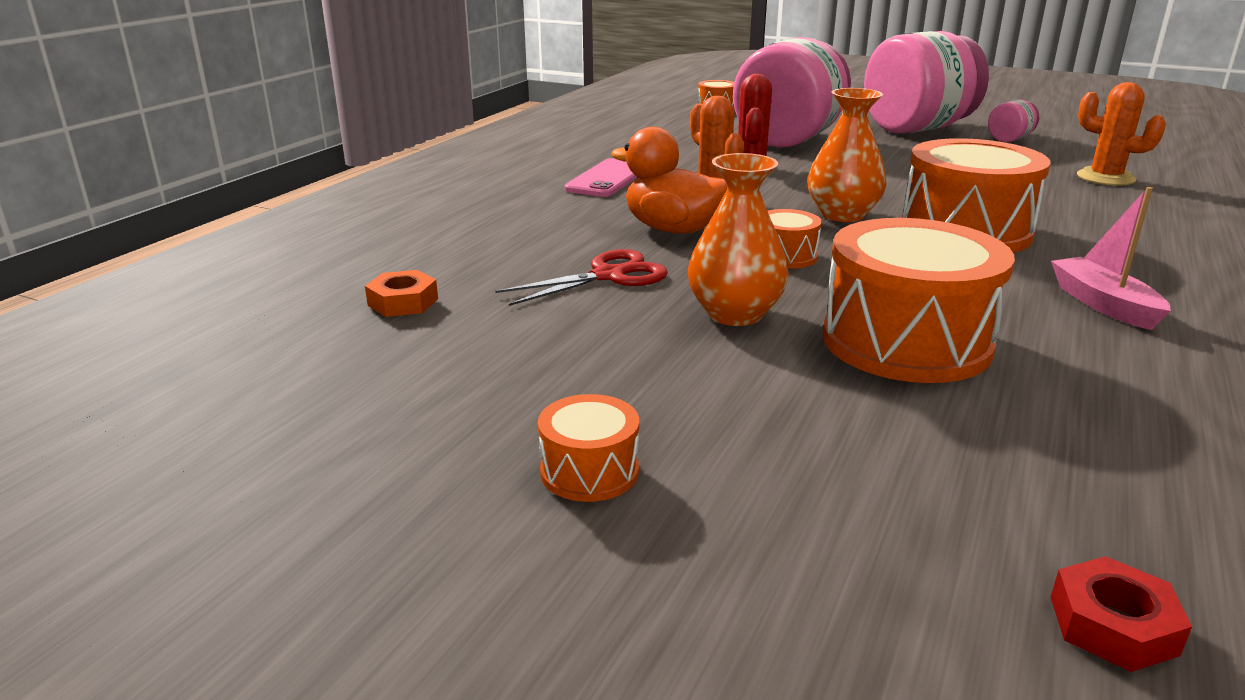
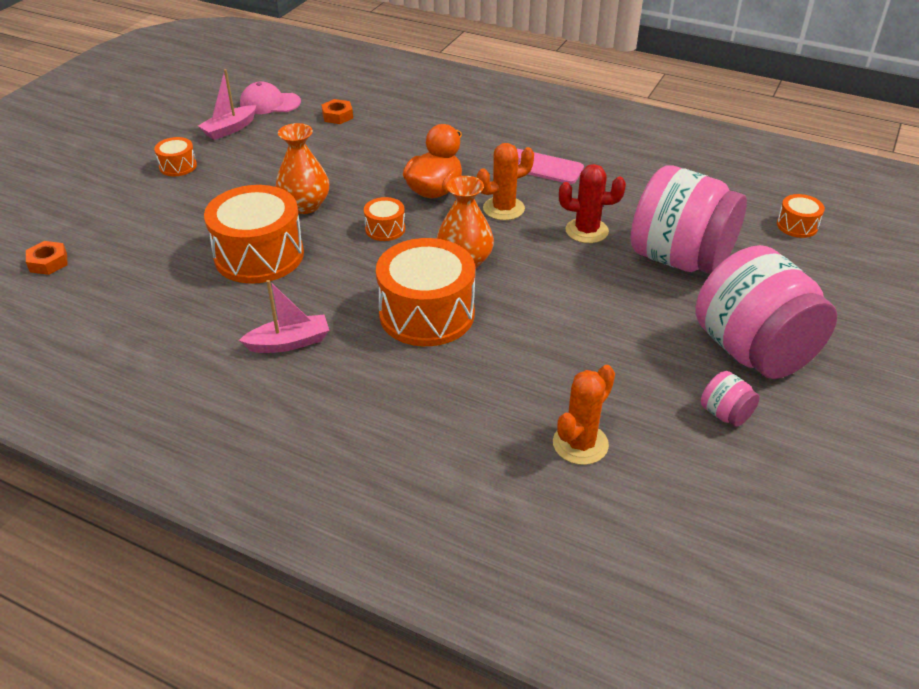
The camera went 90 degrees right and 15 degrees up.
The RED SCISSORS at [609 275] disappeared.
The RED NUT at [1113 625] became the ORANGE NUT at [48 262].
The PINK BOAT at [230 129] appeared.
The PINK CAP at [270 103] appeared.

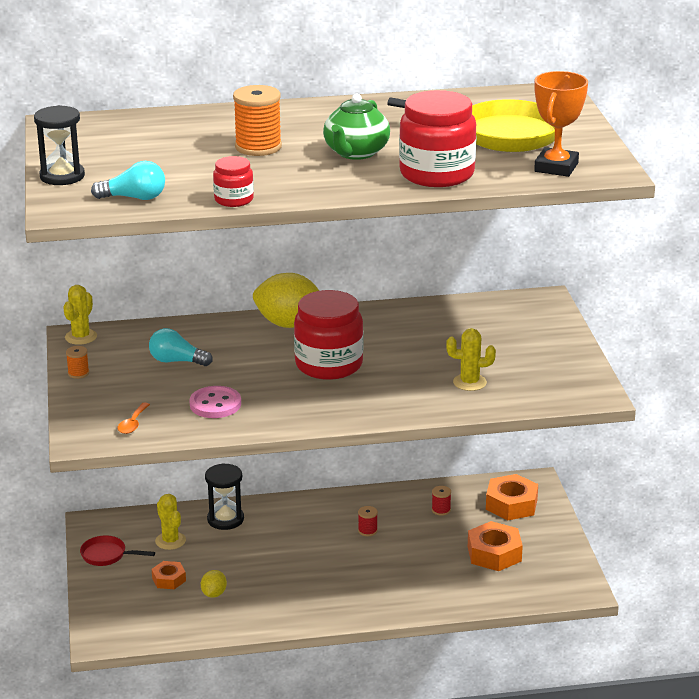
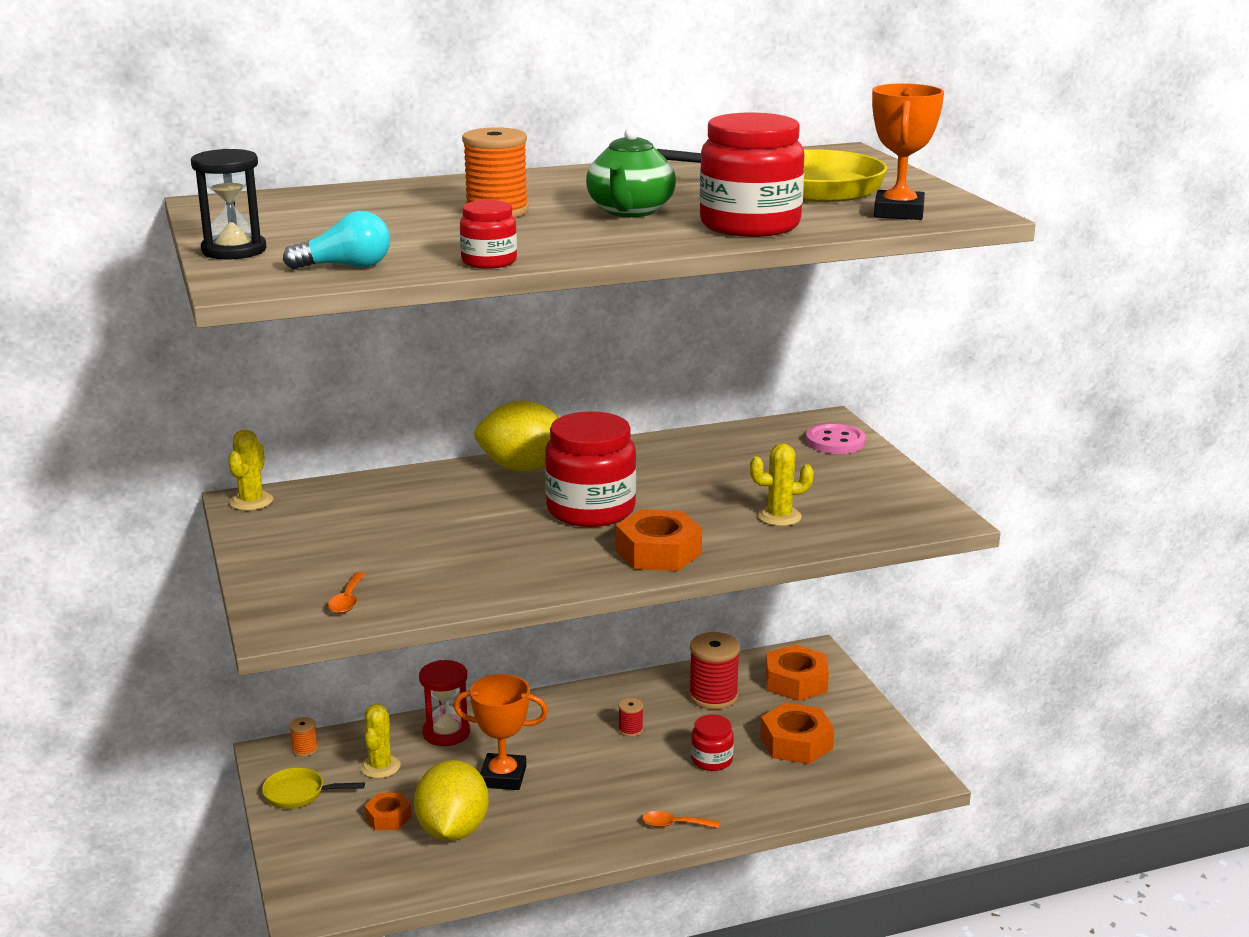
The camera went 10 degrees left and 5 degrees down.
The TURQUOISE LIGHT BULB at [177 361] disappeared.
The ORANGE SPOOL moved from [78 373] to [305 749].
The PINK BUTTON moved from [215 404] to [835 442].
The BLACK HOURGLASS at [225 519] became the RED HOURGLASS at [446 733].
The RED SPOOL at [441 510] changed to 2.07 times the size.
The YELLOW CACTUS at [170 541] turned 45 degrees clockwise.
The RED PAN at [107 555] became the YELLOW PAN at [299 794].
The YELLOW LEMON at [214 594] changed to 2.14 times the size.
The ORANGE NUT at [658 552] appeared.
The ORANGE TROPHY at [503 777] appeared.
The RED JAR at [711 760] appeared.
The ORANGE SPOON at [674 824] appeared.

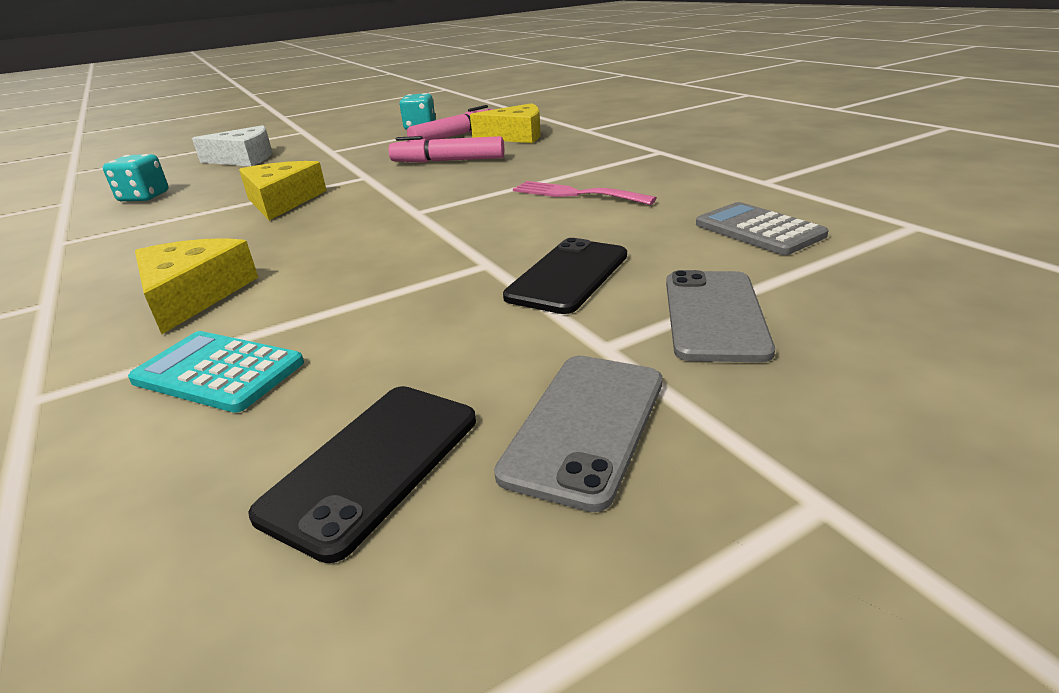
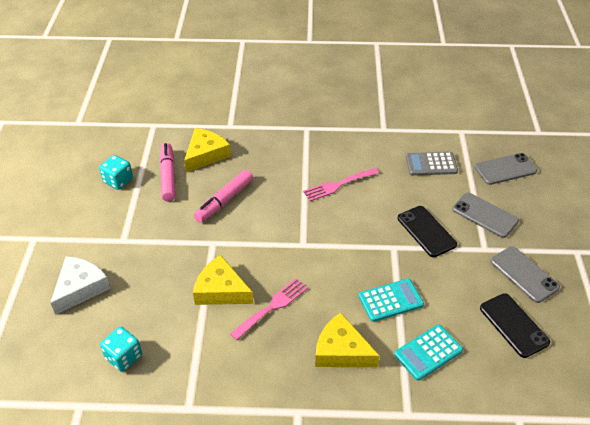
The camera went 60 degrees left and 15 degrees up.
The GREY PHONE at [505 169] appeared.
The PINK FORK at [272 307] appeared.
The TURQUOISE CALCULATOR at [390 300] appeared.

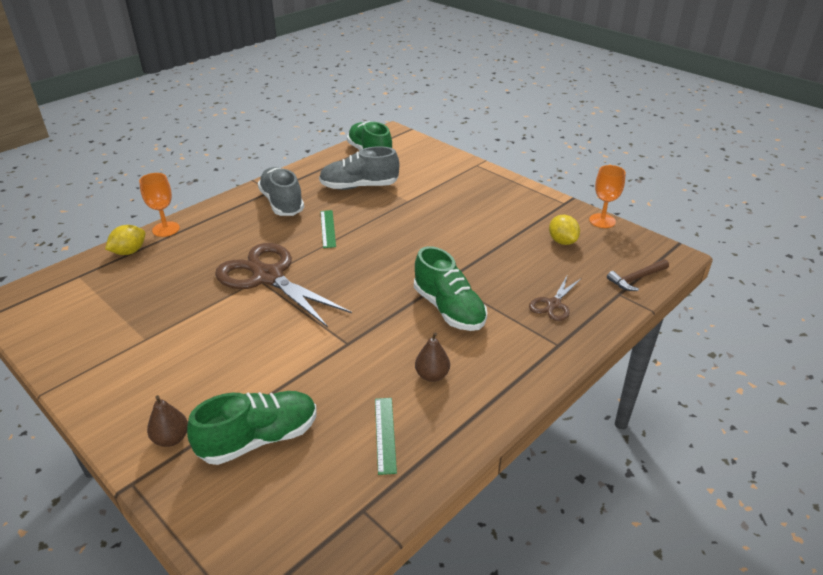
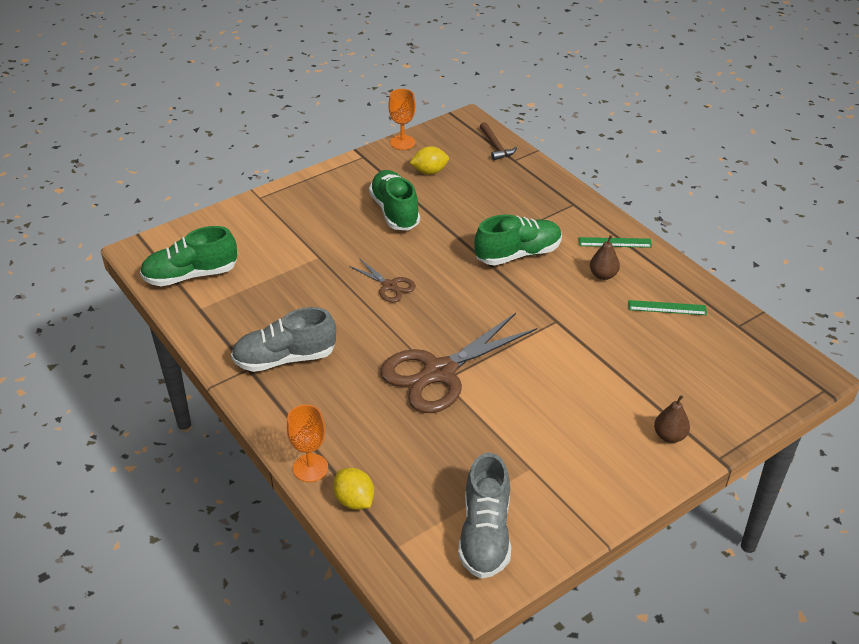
The camera went 80 degrees left and 5 degrees up.
The GREY SHOE moved from [359 186] to [485 534].
The GREEN RULER moved from [327 228] to [615 242].
The BROWN SCISSORS moved from [553 304] to [389 286].
The GREEN SHOE moved from [259 439] to [395 211].

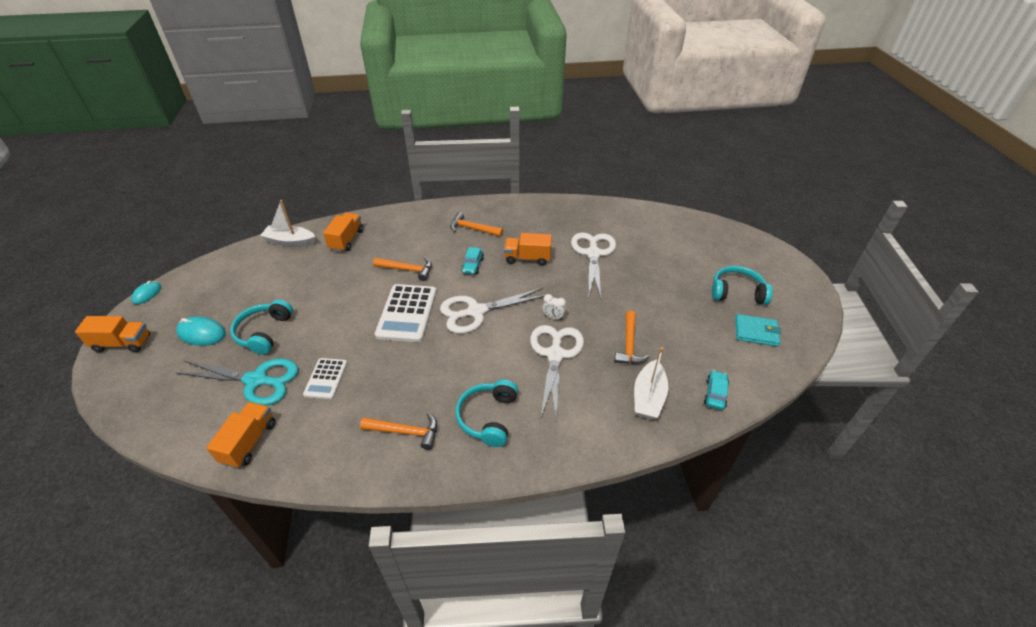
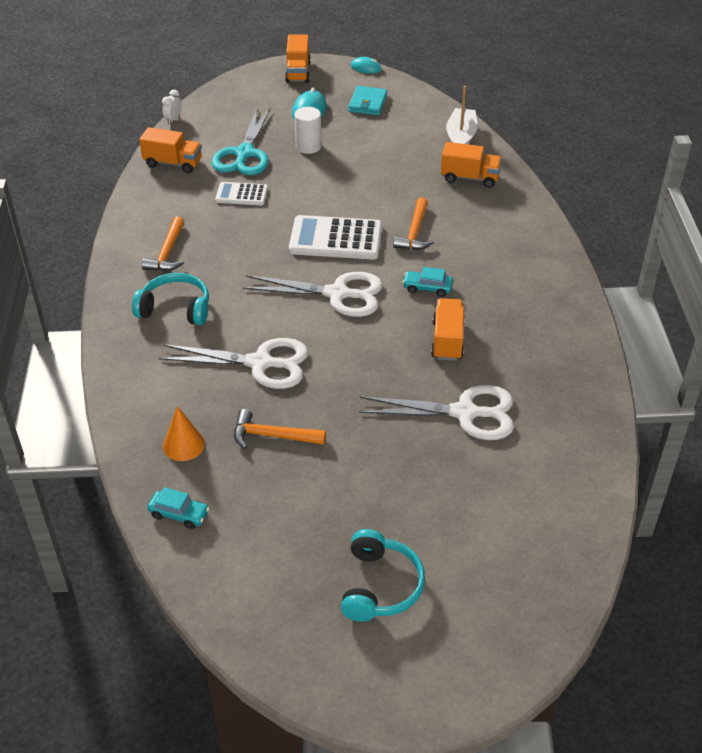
The camera went 90 degrees right and 0 degrees up.
The ORANGE HAMMER at [472 229] disappeared.
The WHITE SCISSORS at [476 312] turned 120 degrees clockwise.
The WHITE CLOCK moved from [553 317] to [173 119].
The TURQUOISE HEADPHONES at [264 332] was replaced by the WHITE CYLINDER at [308 146].
The TURQUOISE WALLET moved from [756 332] to [367 103].
The WHITE BOAT at [648 397] was replaced by the ORANGE CONE at [183 445].

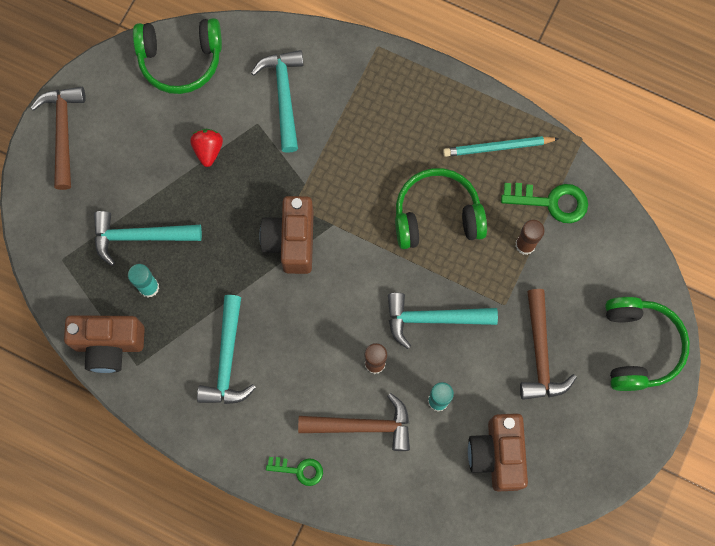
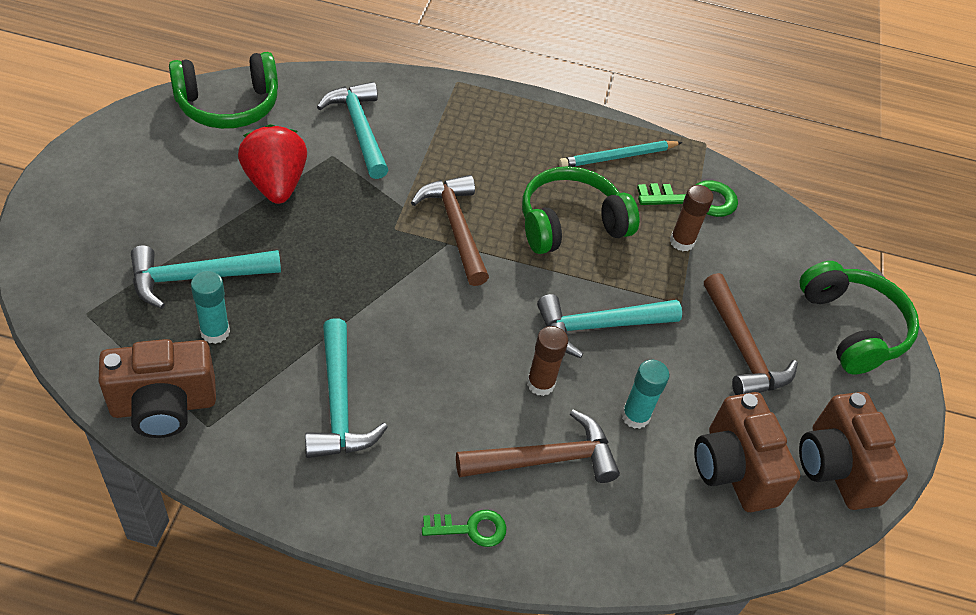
The camera went 20 degrees left and 25 degrees down.
The BROWN HAMMER moved from [63 132] to [455 227].
The RED STRAWBERRY at [208 150] changed to 1.66 times the size.
The BROWN CAMERA moved from [291 241] to [836 467].

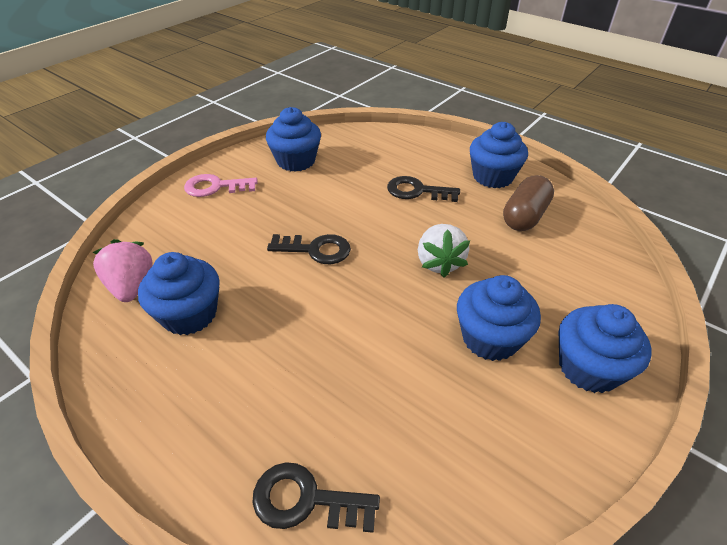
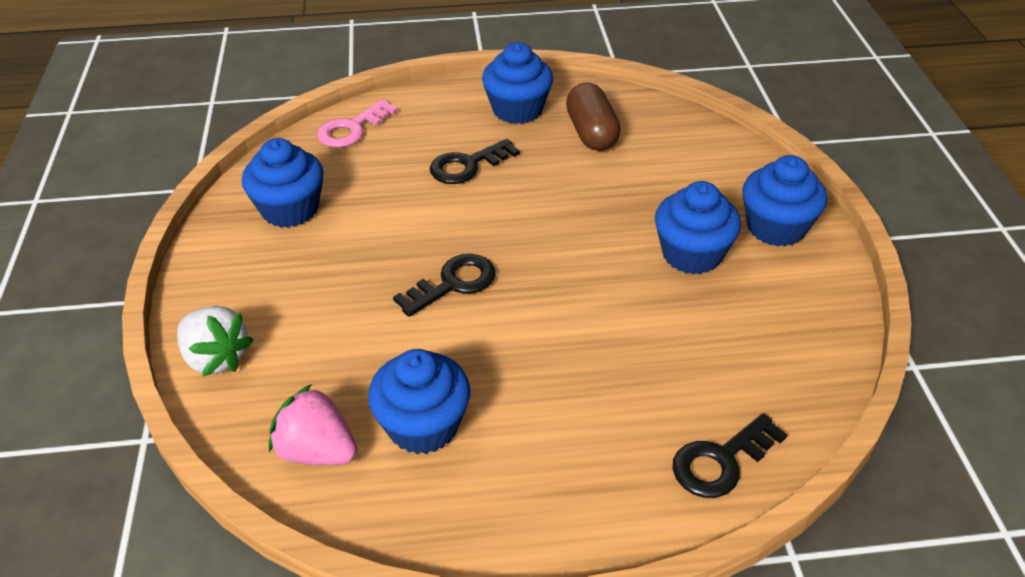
The camera went 45 degrees left and 0 degrees up.
The PINK KEY moved from [215 187] to [352 129].
The WHITE STRAWBERRY moved from [439 262] to [216 358].

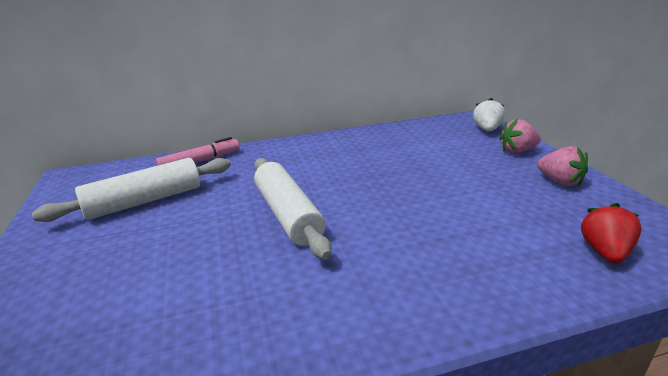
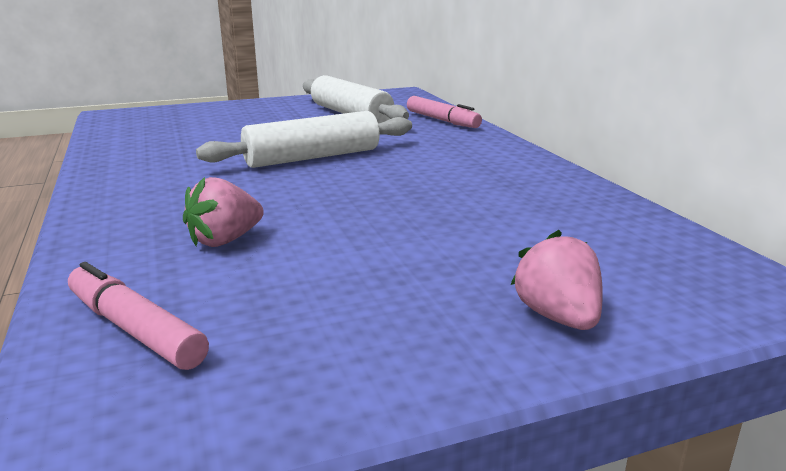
The camera went 85 degrees right and 5 degrees down.
The WHITE STRAWBERRY at [487 130] disappeared.
The PINK STRAWBERRY moved from [559 181] to [225 240].
The RED STRAWBERRY at [604 252] was replaced by the PINK MARKER at [135 329].

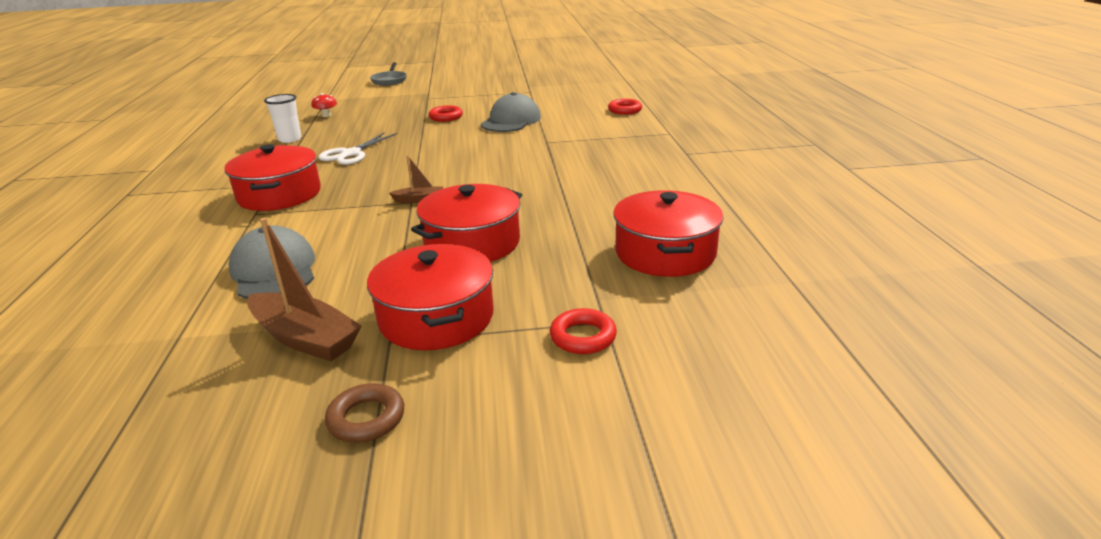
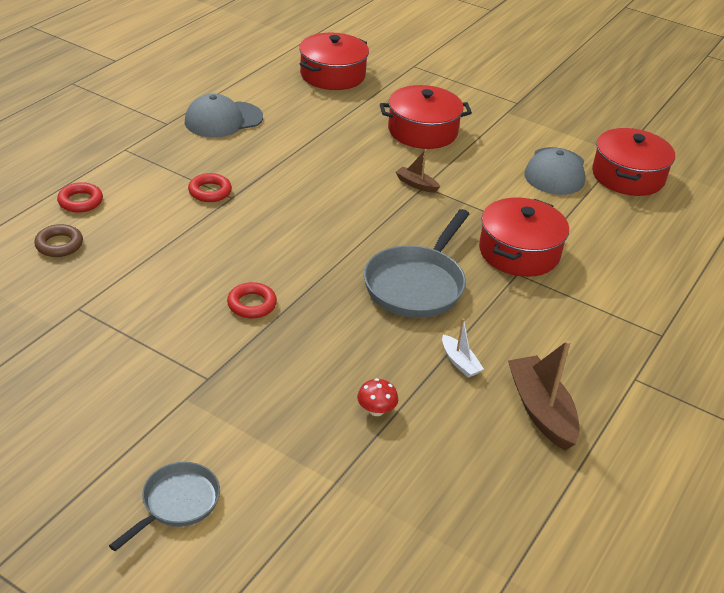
The camera went 145 degrees left and 10 degrees up.
The GREY CAP moved from [511 121] to [223 120].
The WHITE CUP at [290 139] was replaced by the WHITE BOAT at [459 362].
The WHITE SCISSORS at [351 154] was replaced by the GREY PAN at [416 284].
The BROWN BOAT moved from [305 338] to [541 411].
The RED POT moved from [436 317] to [628 176].
The RED RING moved from [583 337] to [210 191].
The BROWN RING moved from [366 418] to [59 245].

